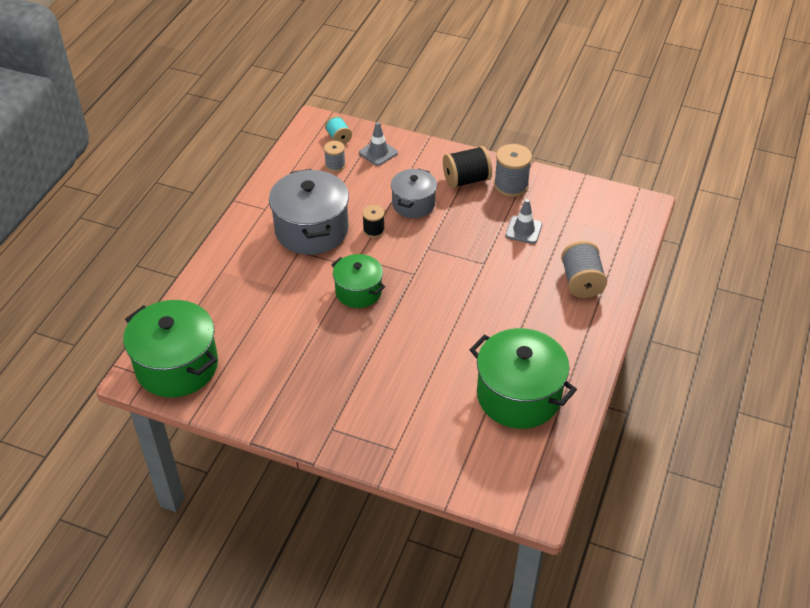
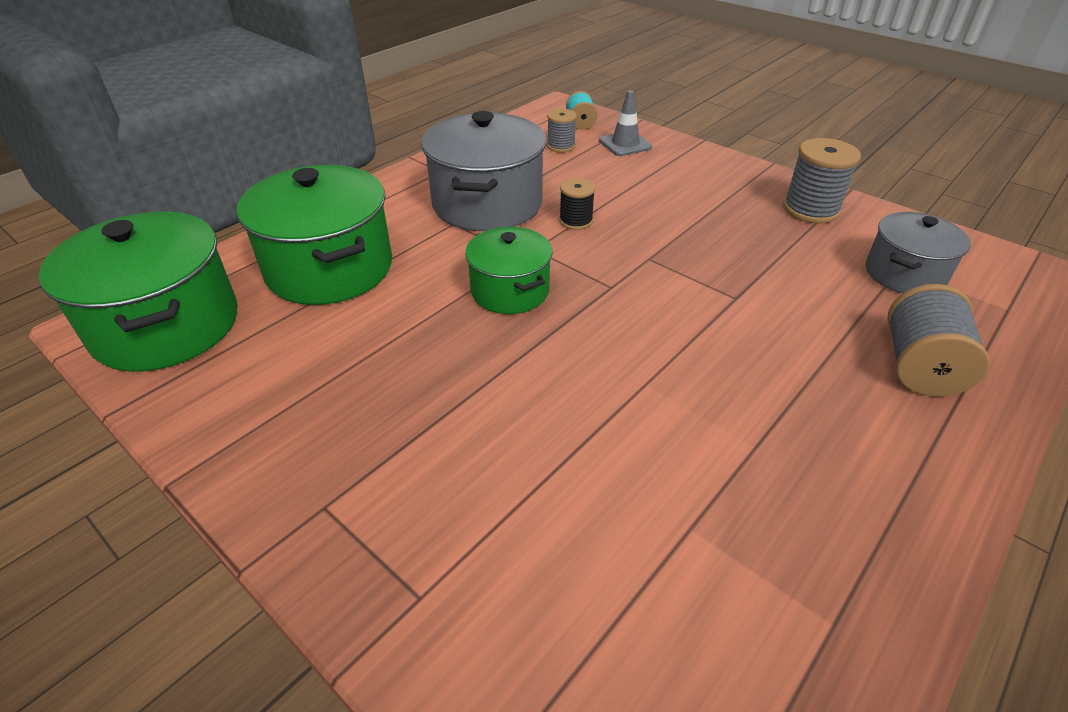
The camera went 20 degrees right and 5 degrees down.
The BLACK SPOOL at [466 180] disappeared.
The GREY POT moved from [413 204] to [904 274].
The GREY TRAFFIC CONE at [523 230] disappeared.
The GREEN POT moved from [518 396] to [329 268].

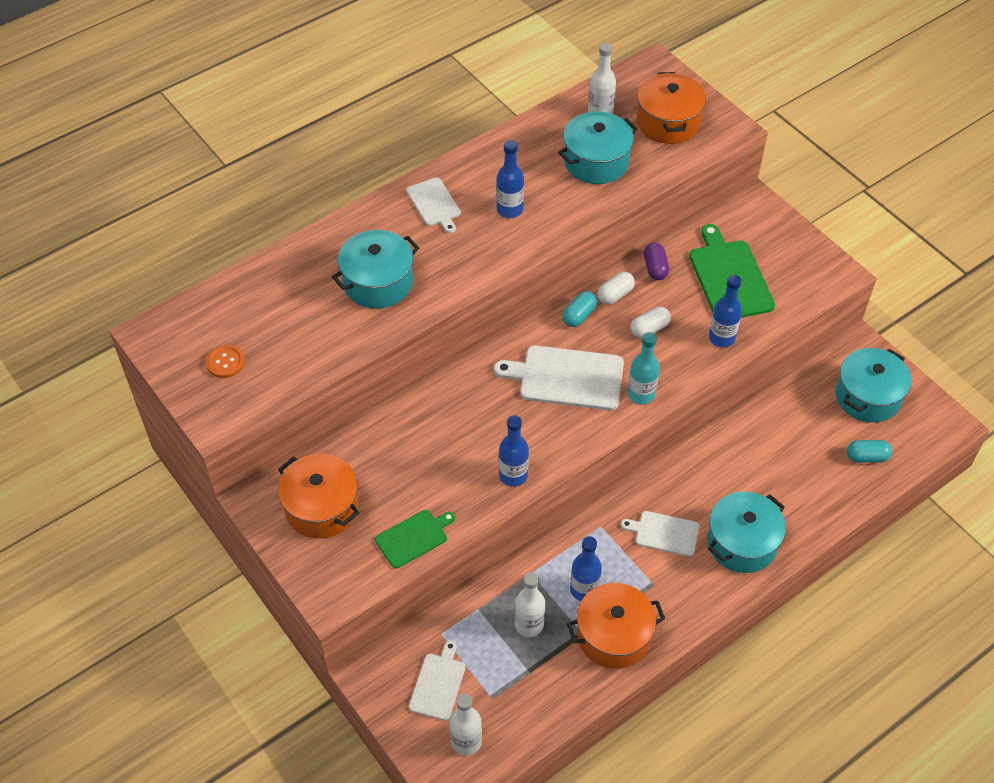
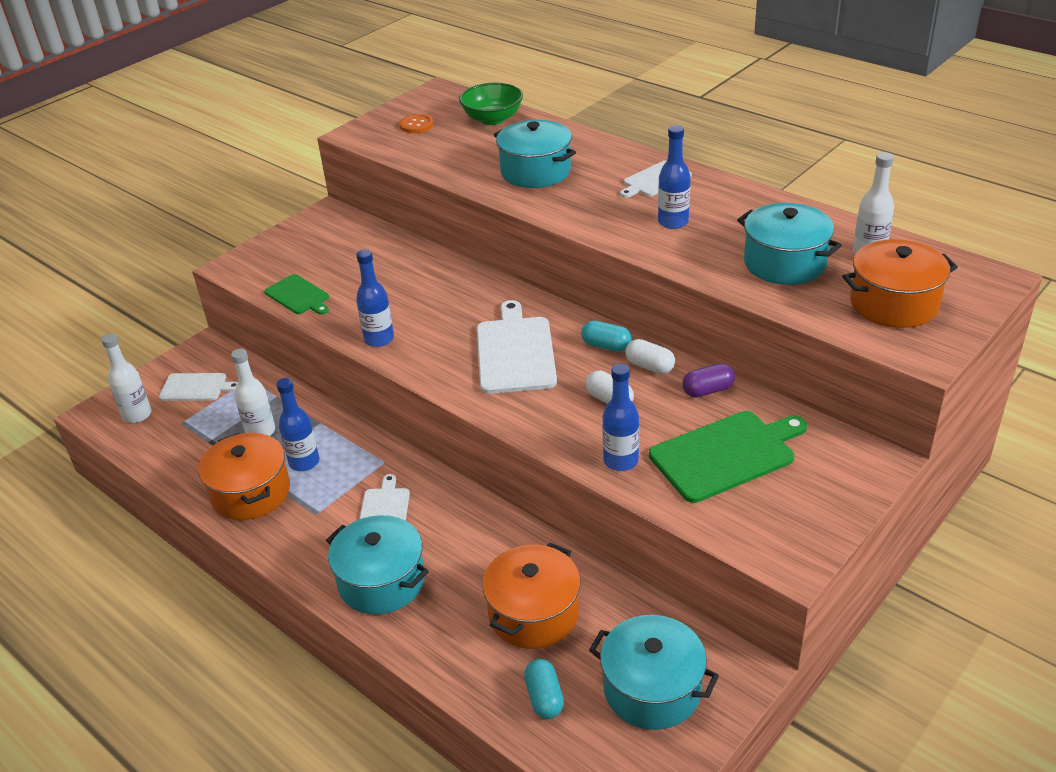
The camera went 80 degrees right and 15 degrees down.
The TURQUOISE BOTTLE at [641 394] disappeared.
The ORANGE POT moved from [321 507] to [533 613].
The GREEN BOWL at [492 119] appeared.

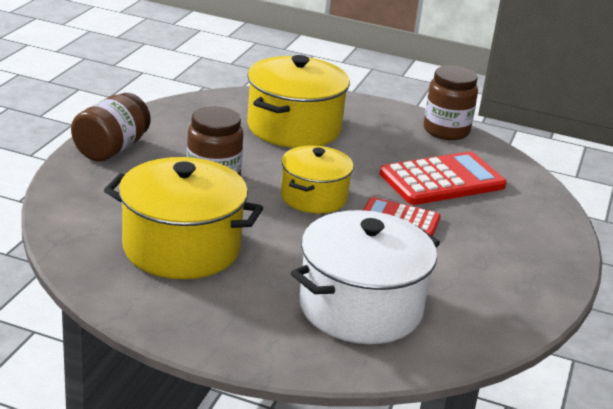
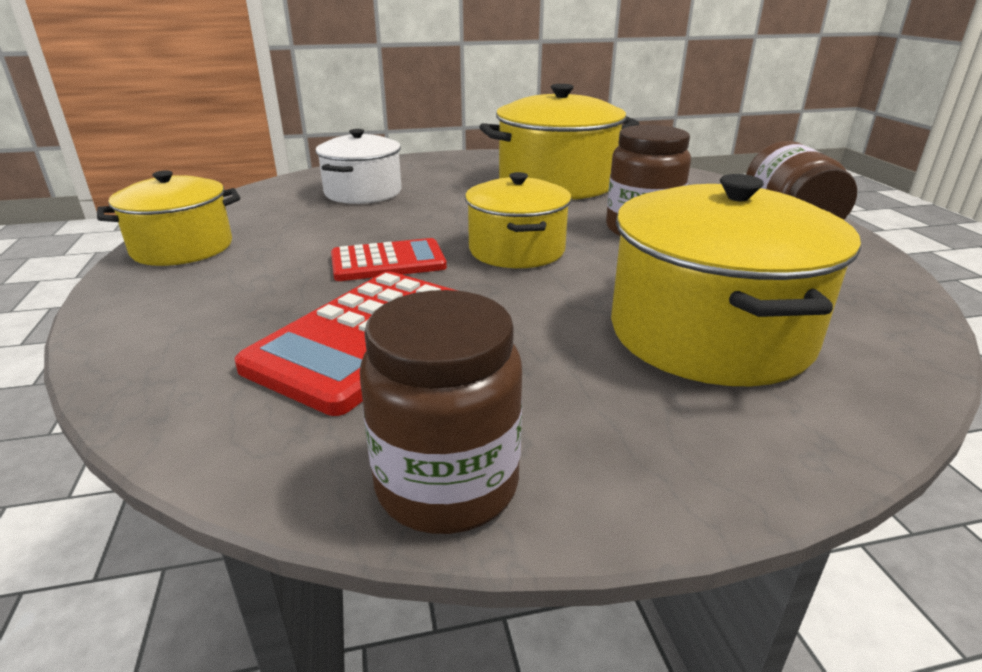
The camera went 150 degrees right and 0 degrees up.
The WHITE POT at [360 307] changed to 0.63 times the size.
The YELLOW POT at [182 248] appeared.

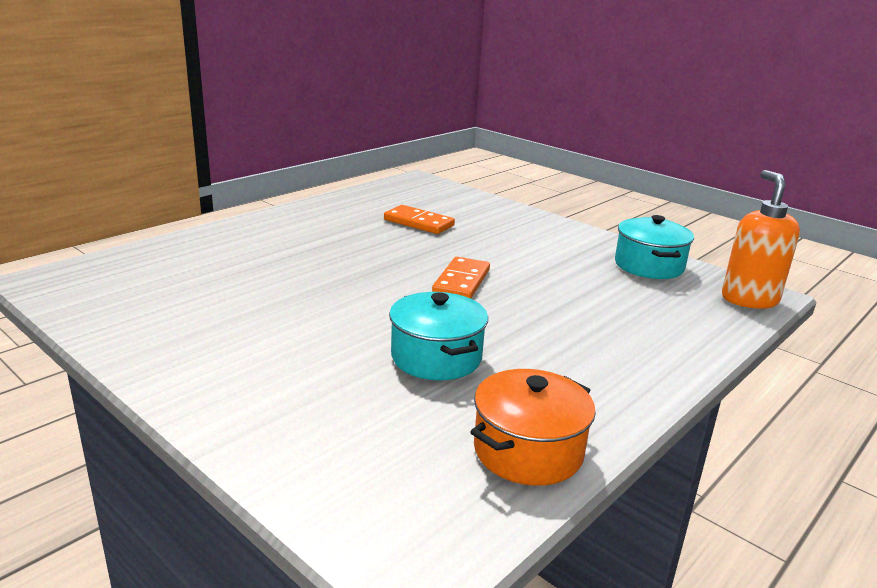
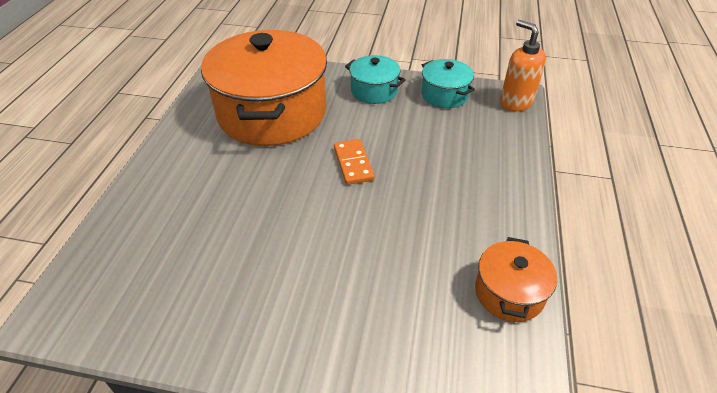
The camera went 30 degrees left and 20 degrees up.
The ORANGE DOMINO at [419 223] was replaced by the ORANGE POT at [272 113].
The TURQUOISE POT moved from [436 357] to [374 91].

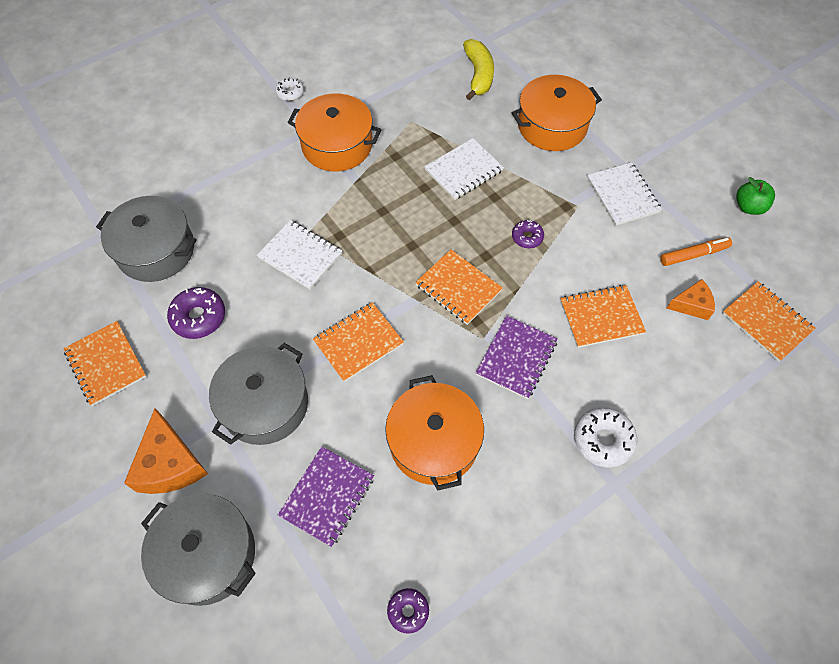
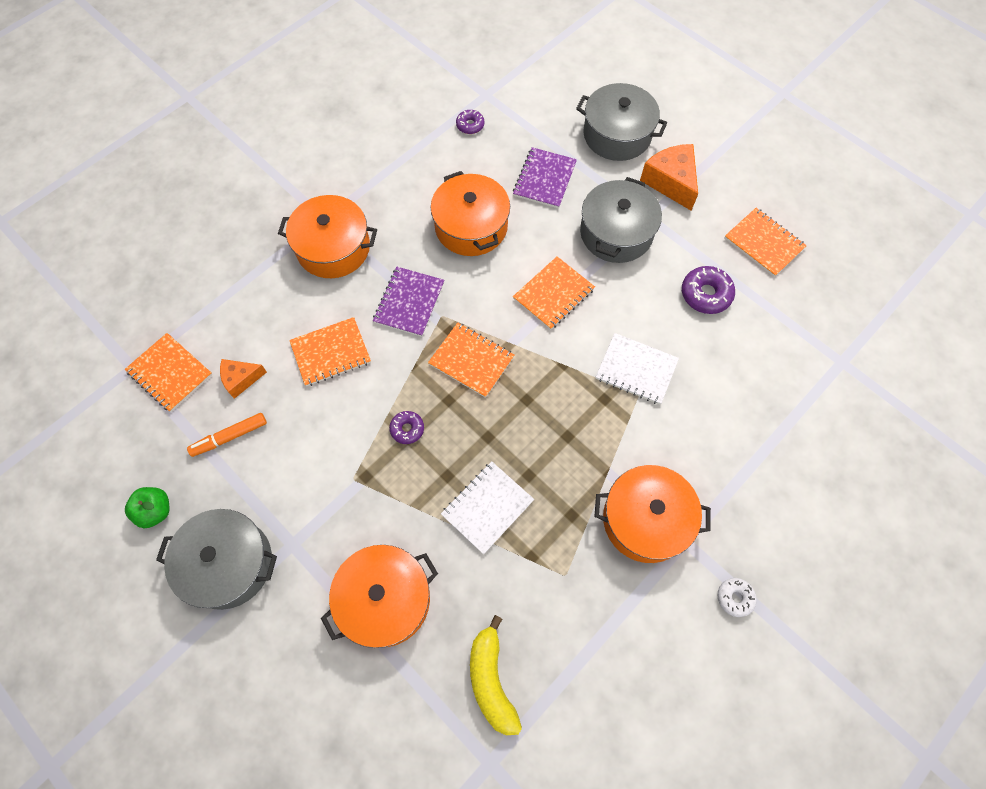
The camera went 170 degrees right and 5 degrees up.
The WHITE NOTEBOOK at [623 195] disappeared.
The GREY POT moved from [156 250] to [228 564].
The WHITE DONUT at [603 440] was replaced by the ORANGE POT at [333 248].

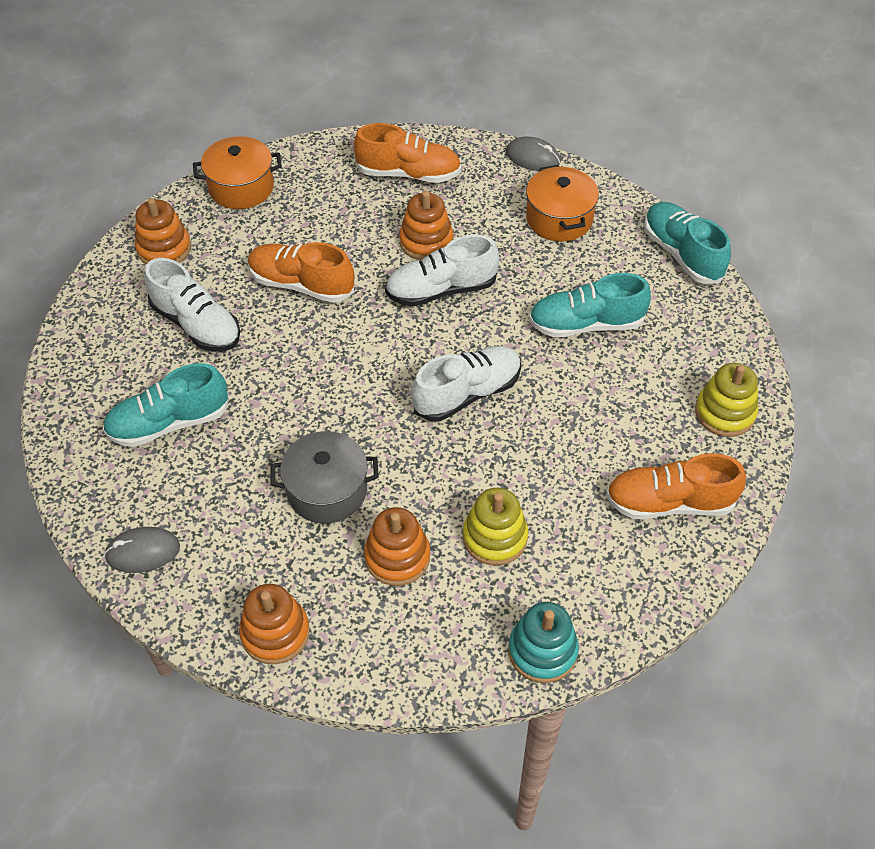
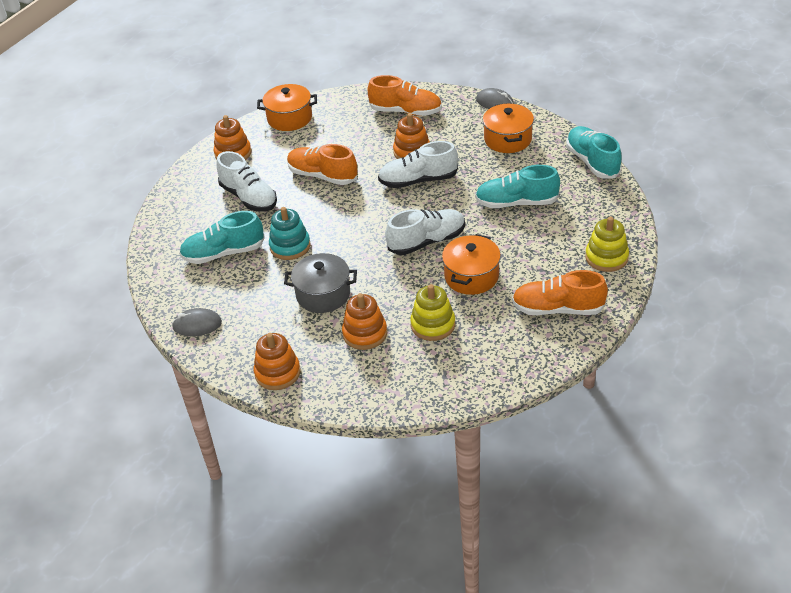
The camera went 10 degrees right and 10 degrees down.
The TURQUOISE STACKING TOY moved from [542 651] to [290 246].
The ORANGE POT at [471 276] appeared.

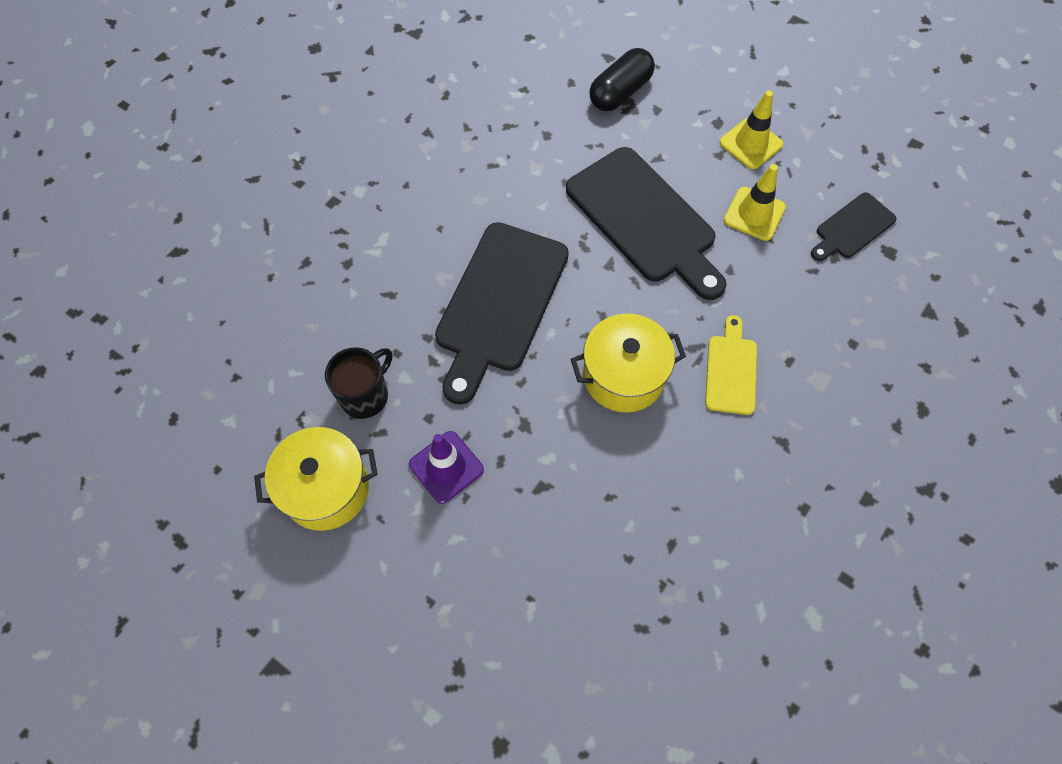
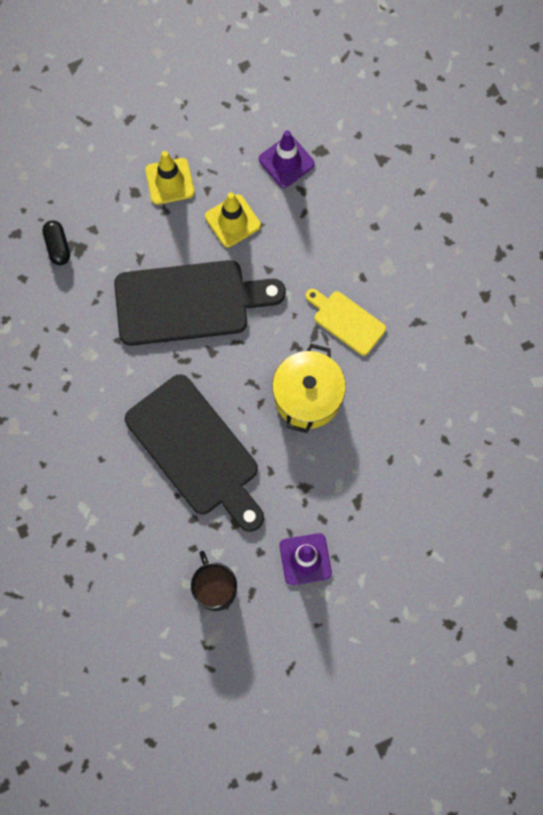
The camera went 60 degrees left and 10 degrees up.
The BLACK CAPSULE at [620 92] changed to 0.63 times the size.
The BLACK CUTTING BOARD at [852 228] was replaced by the PURPLE TRAFFIC CONE at [286 161].
The YELLOW POT at [326 489] disappeared.

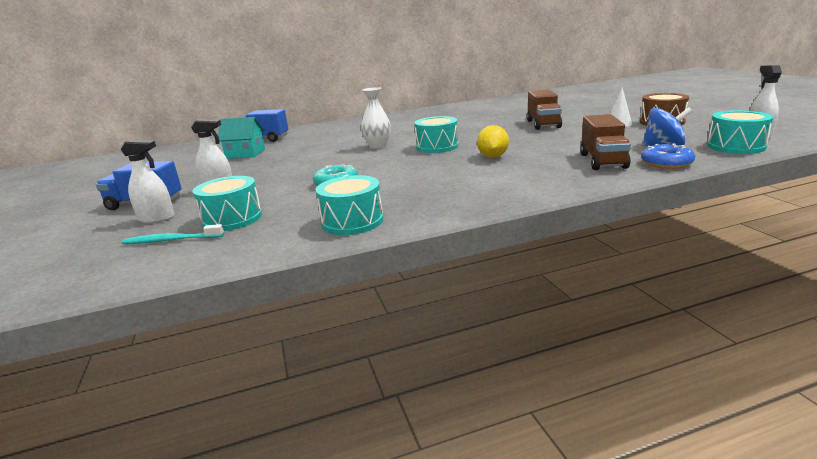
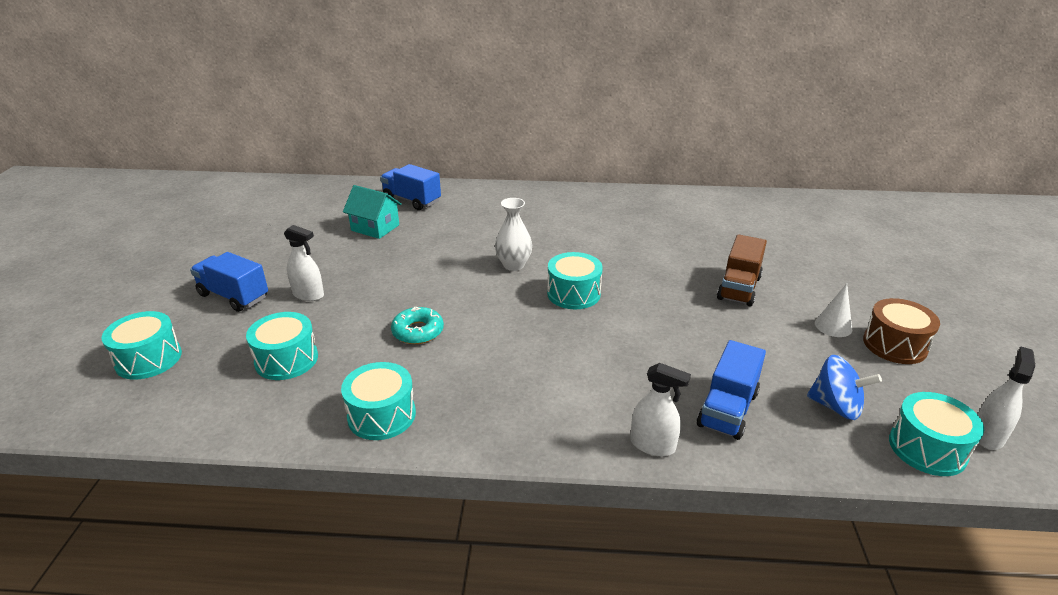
The camera went 20 degrees right and 10 degrees up.
The BROWN TRUCK at [602 161] became the BLUE TRUCK at [727 409].
The YELLOW LEMON at [493 156] disappeared.
The WHITE SPRAY BOTTLE moved from [157 218] to [652 445].
The BLUE DONUT at [666 163] disappeared.
The TURQUOISE TOOTHBRUSH at [171 240] disappeared.
The TURQUOISE DRUM at [148 359] appeared.

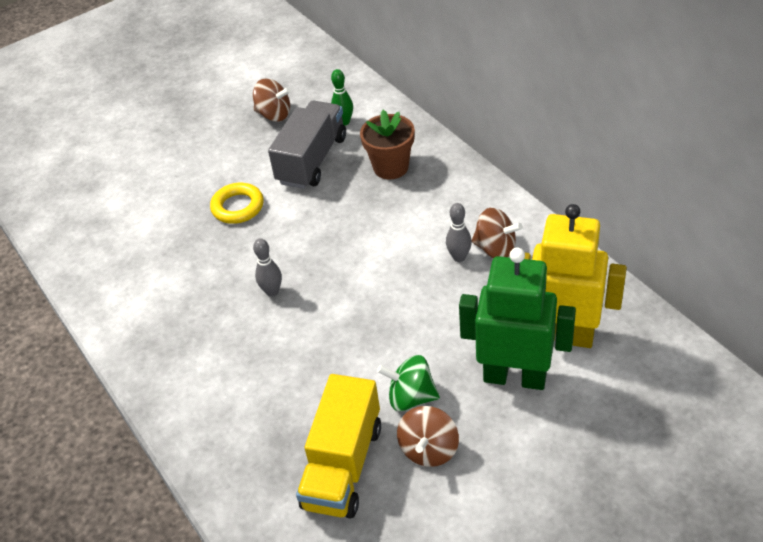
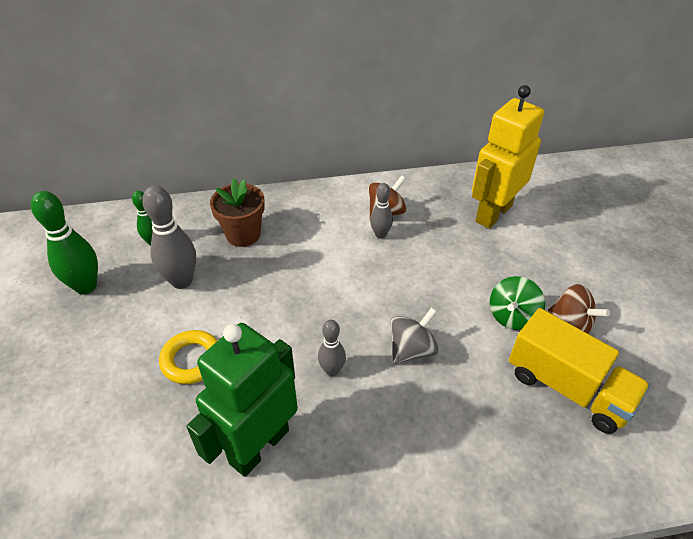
The camera went 70 degrees left and 0 degrees up.
The BROWN SPINNING TOP at [274 114] was replaced by the GREEN BOWLING PIN at [86 286].
The GREY TRUCK at [312 160] was replaced by the GREY BOWLING PIN at [181 281].
The GREEN ROBOT moved from [515 377] to [258 446].
The GREY SPINNING TOP at [411 349] appeared.

